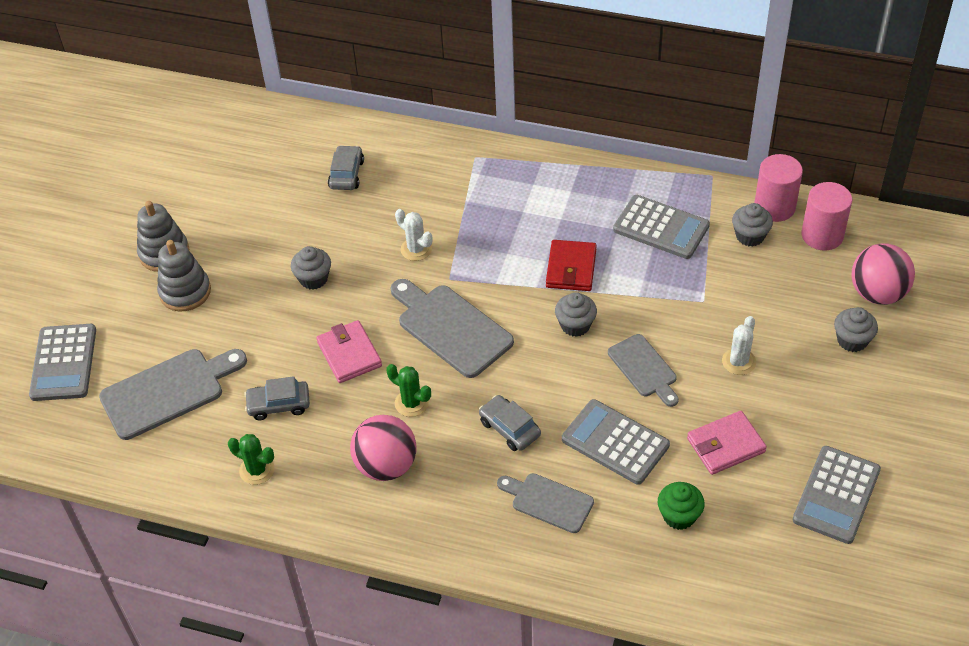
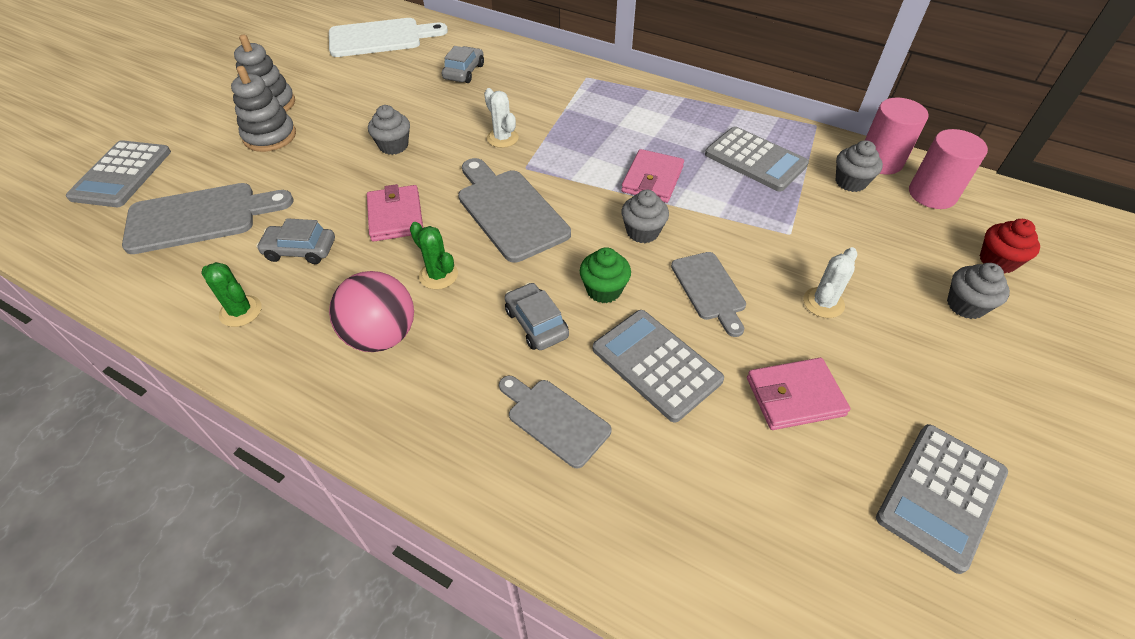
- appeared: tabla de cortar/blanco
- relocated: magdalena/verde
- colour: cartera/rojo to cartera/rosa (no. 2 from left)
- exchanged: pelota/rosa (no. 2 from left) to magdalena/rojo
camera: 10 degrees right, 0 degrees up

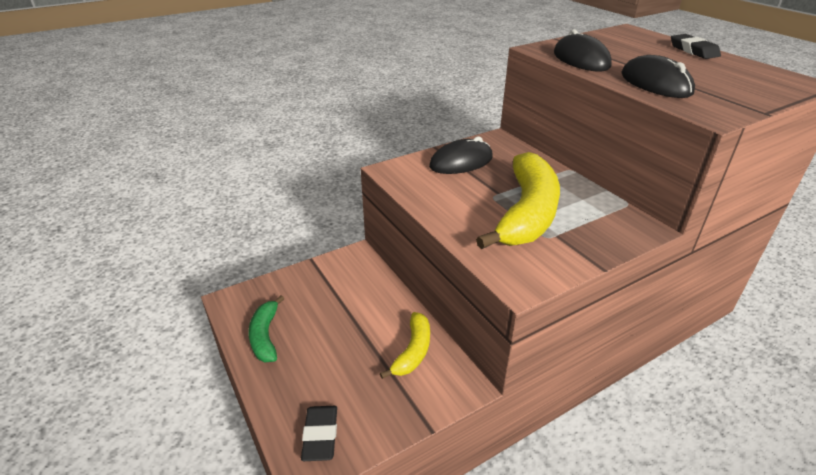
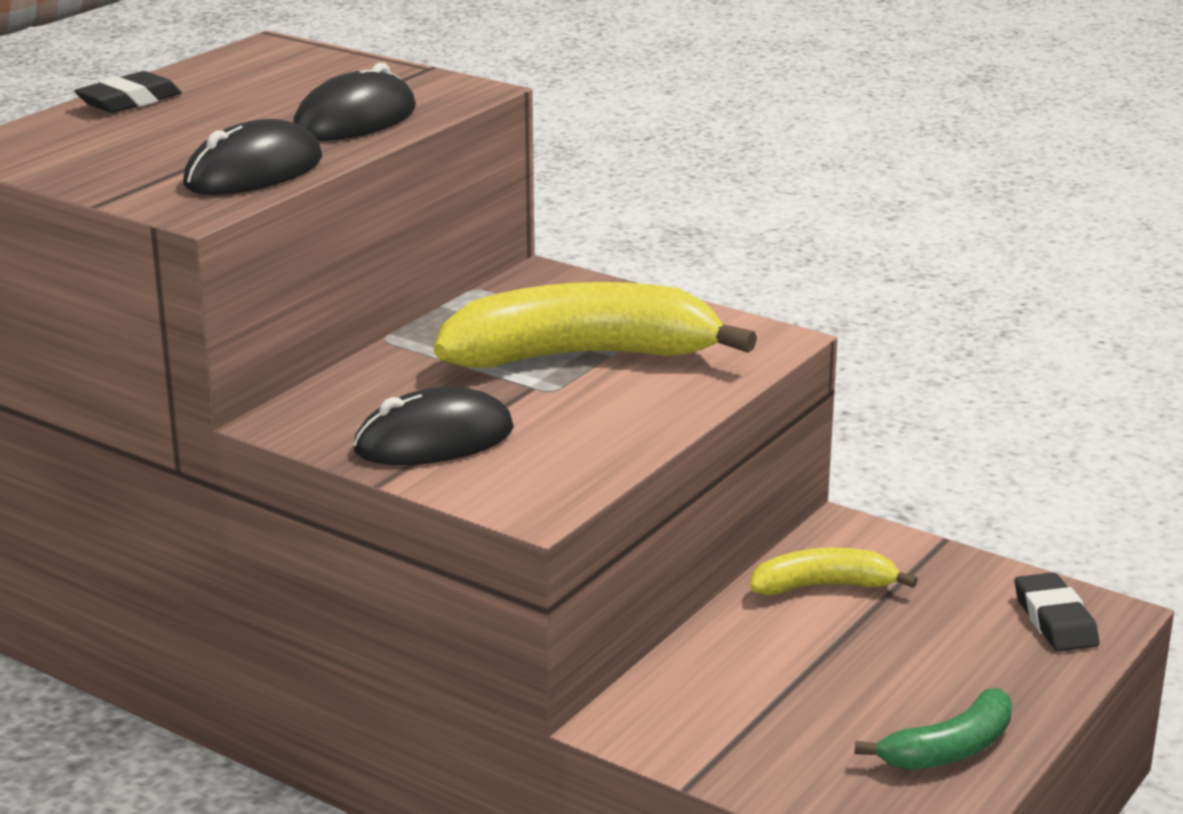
- spun: ratón/negro (no. 1 from left in the first image) 60 degrees counterclockwise
- spun: goma de borrar/negro (no. 1 from left in the first image) 75 degrees counterclockwise
camera: 115 degrees left, 10 degrees down

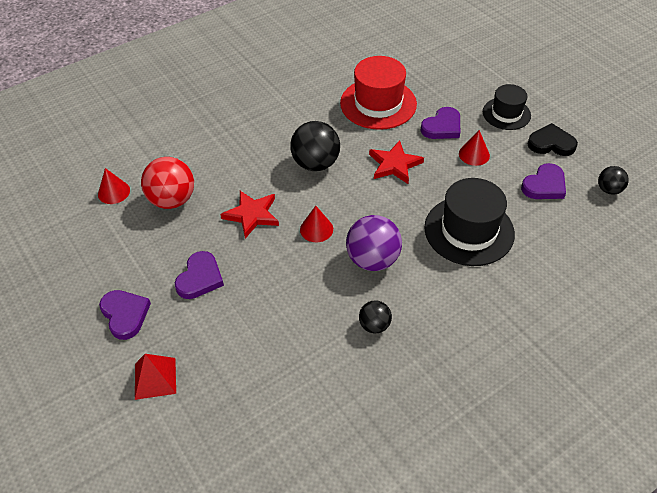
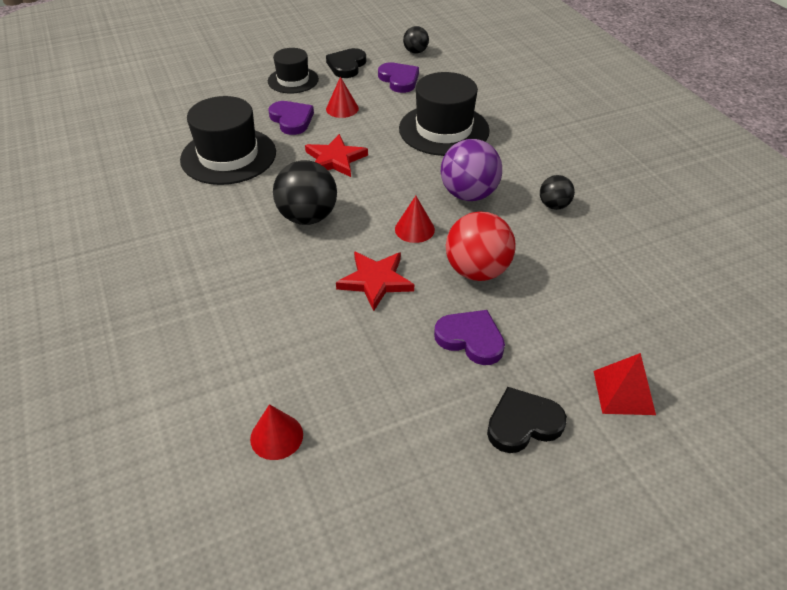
- colour: sombrero/rojo to sombrero/negro (no. 1 from left)
- relocated: pelota/rojo
- colour: corazón/morado (no. 1 from left) to corazón/negro (no. 2 from left)
camera: 80 degrees left, 5 degrees down

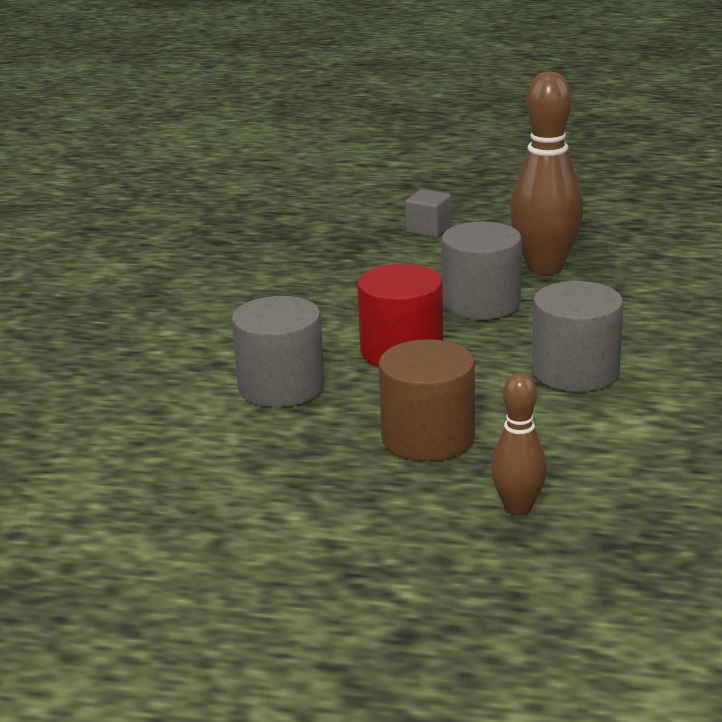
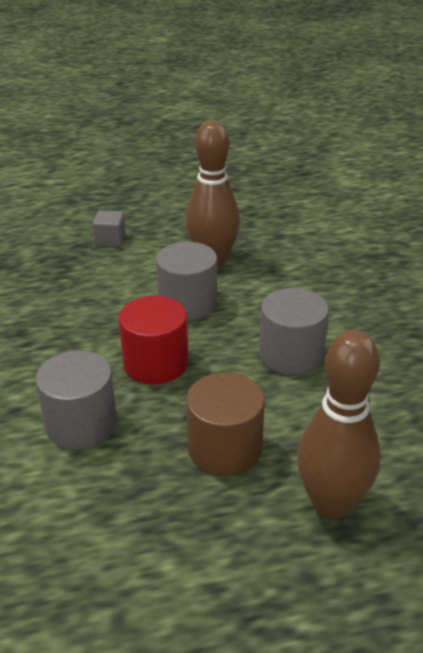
- size: bolo/marrón (no. 1 from left in the first image) x1.81
camera: 25 degrees left, 10 degrees up

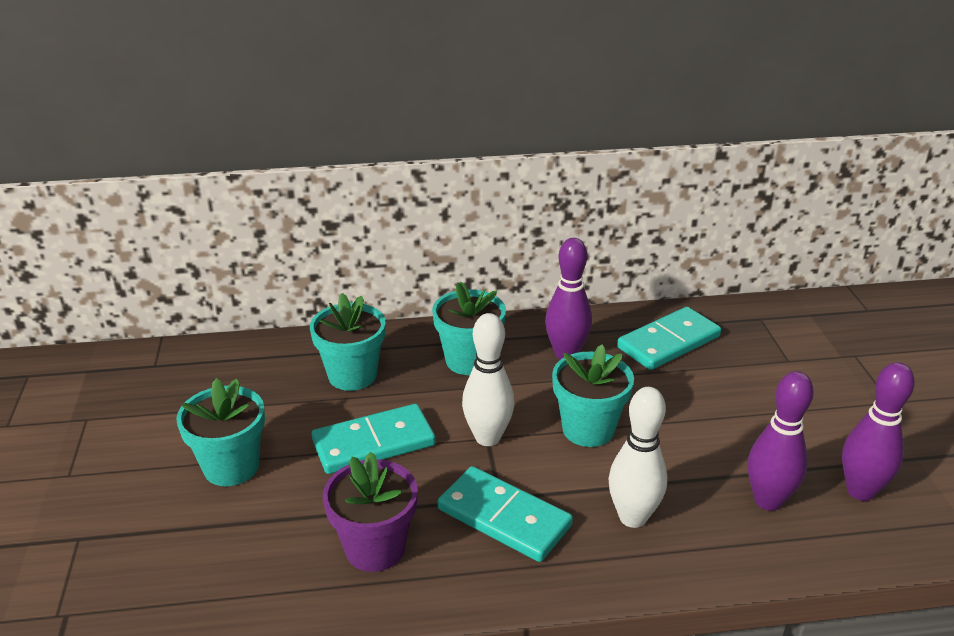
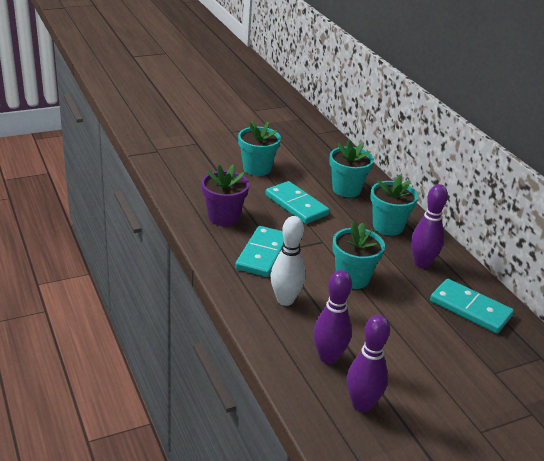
- missing: bolo/blanco (no. 1 from left)
camera: 70 degrees right, 0 degrees up

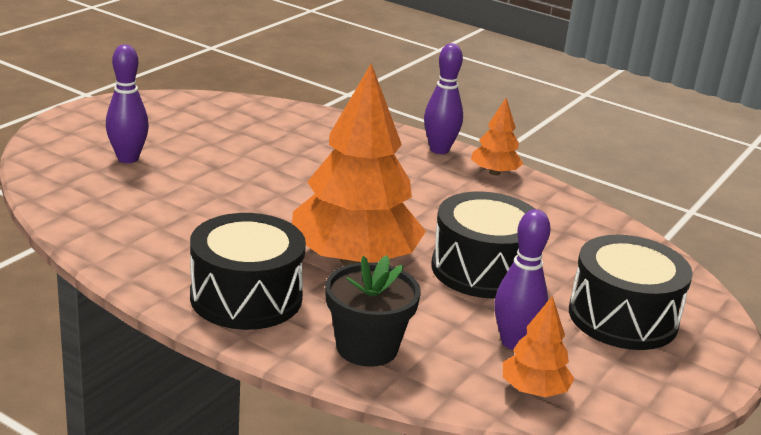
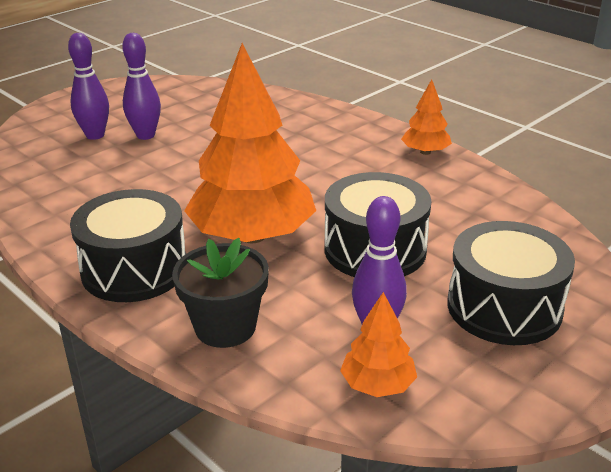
- relocated: bolo/morado (no. 2 from left)
camera: 15 degrees right, 5 degrees up

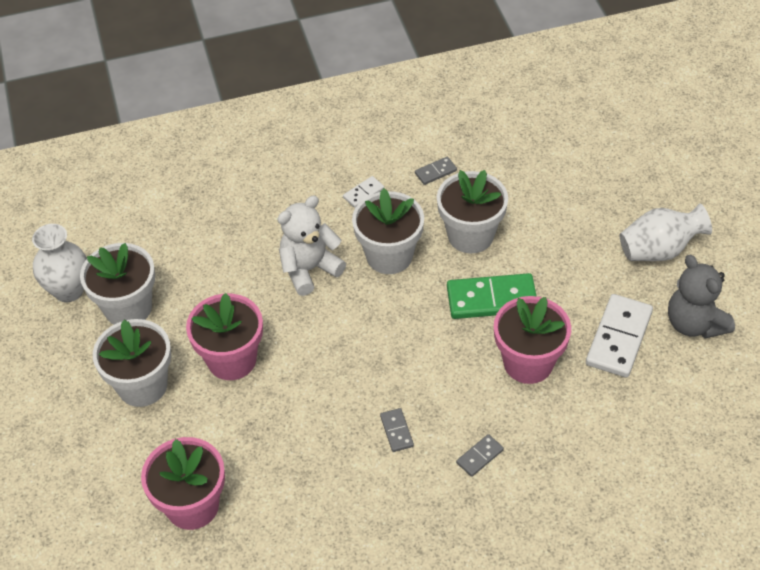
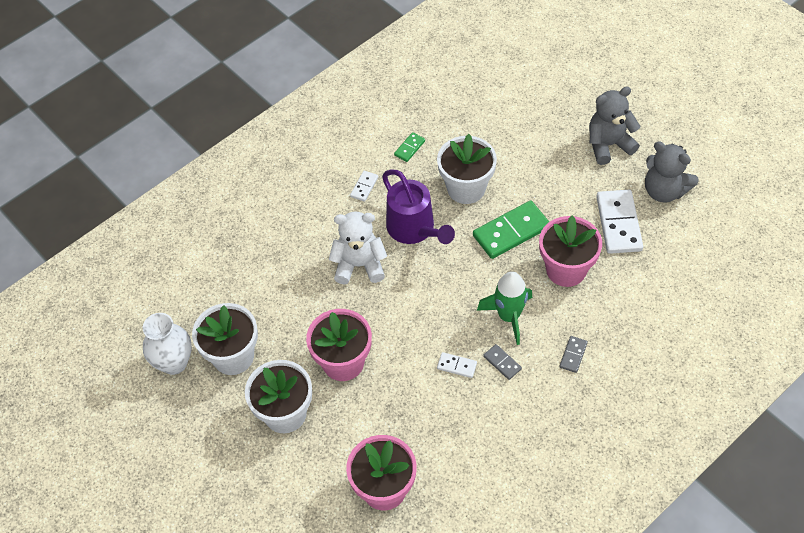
- spun: osito/blanco 60 degrees clockwise
- exchanged: maceta/blanco (no. 3 from left) to regadera/morado
- colour: ficha de dominó/gris (no. 2 from left) to ficha de dominó/verde (no. 1 from left)
- appeared: ficha de dominó/blanco (no. 2 from left)
- appeared: cohete/verde
- exchanged: florero/blanco (no. 2 from left) to osito/gris (no. 1 from left)
camera: 25 degrees left, 5 degrees up

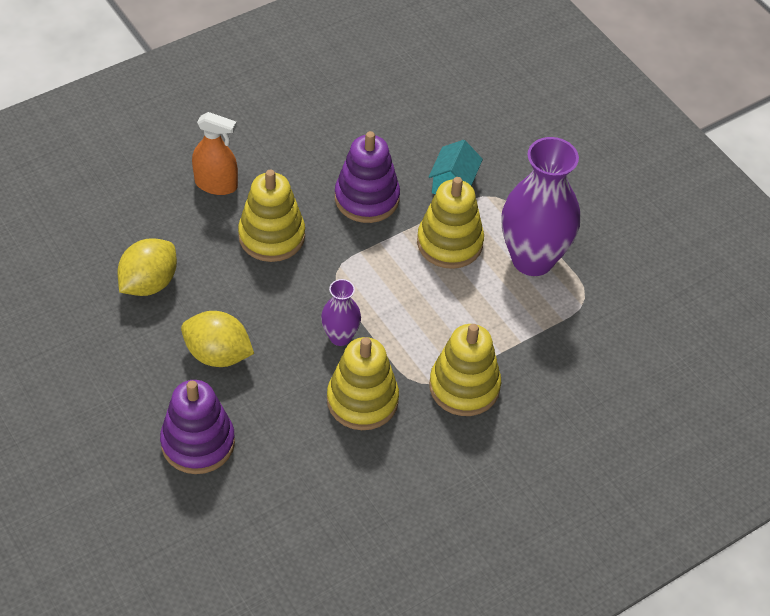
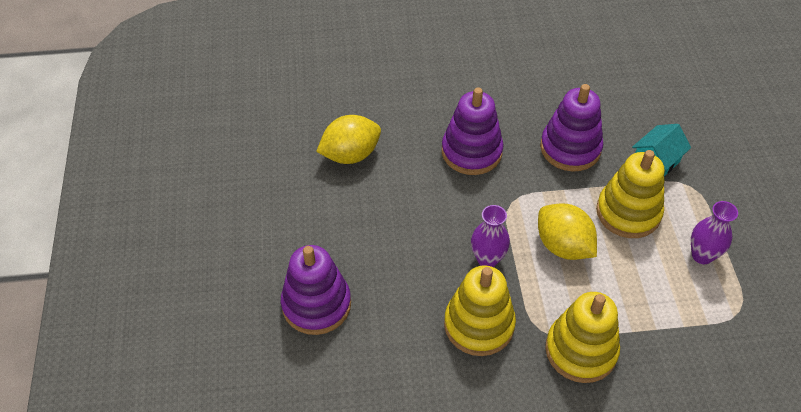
- colour: juguete apilable/amarillo (no. 1 from left) to juguete apilable/morado (no. 2 from left)
- relocated: limón/amarillo (no. 2 from left)
- size: florero/morado (no. 2 from left) x0.49
- missing: pulverizador/naranja
camera: 30 degrees right, 0 degrees up

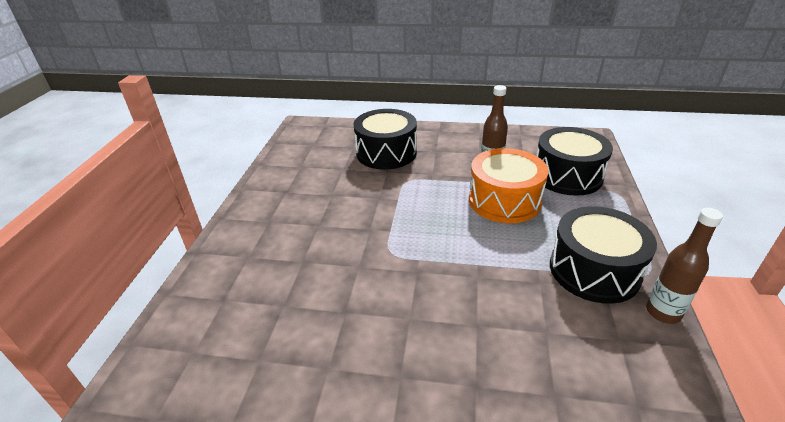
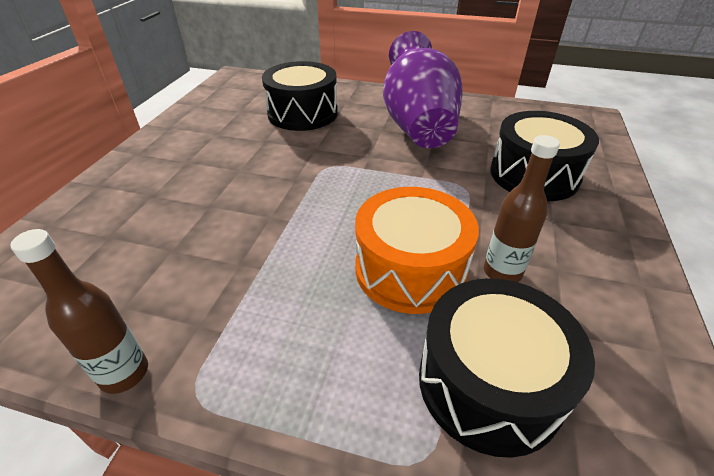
- relocated: tambor/negro (no. 3 from left in the first image) to tambor/negro (no. 1 from left)
- appeared: florero/morado
camera: 95 degrees right, 5 degrees up

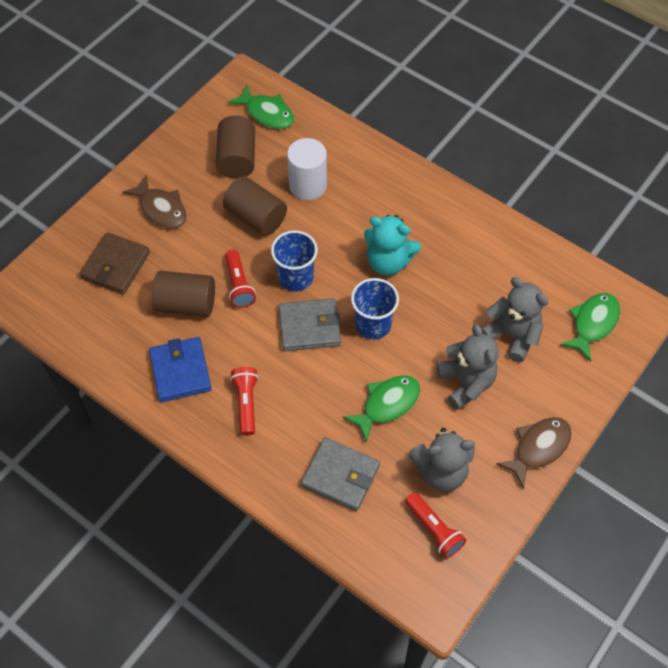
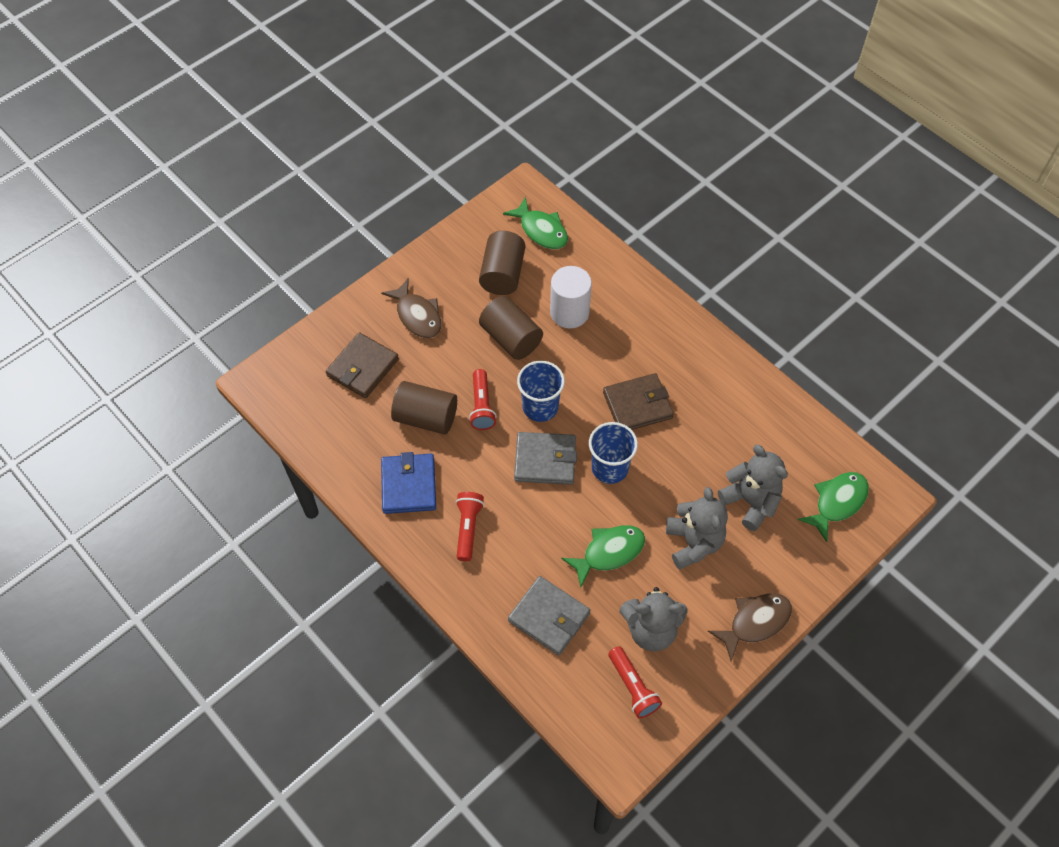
- exchanged: osito/turquesa to cartera/marrón (no. 2 from left)
camera: 10 degrees right, 0 degrees up

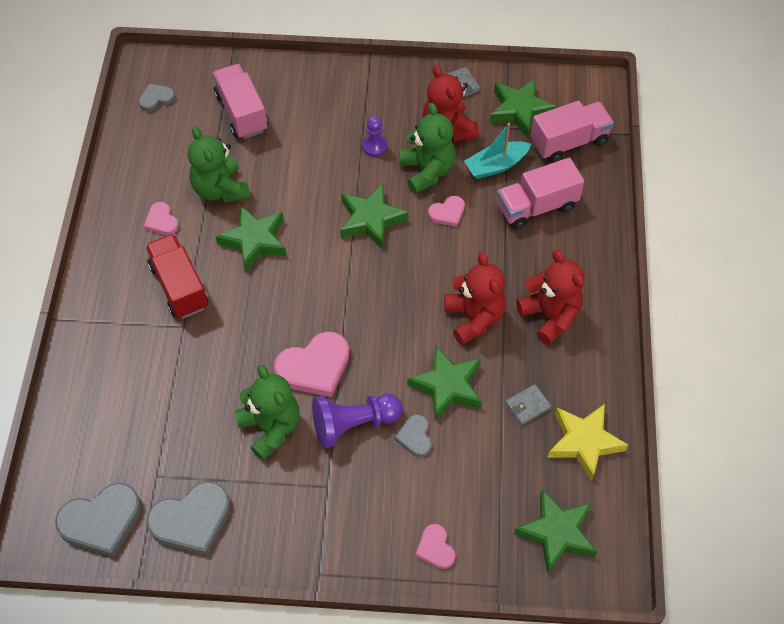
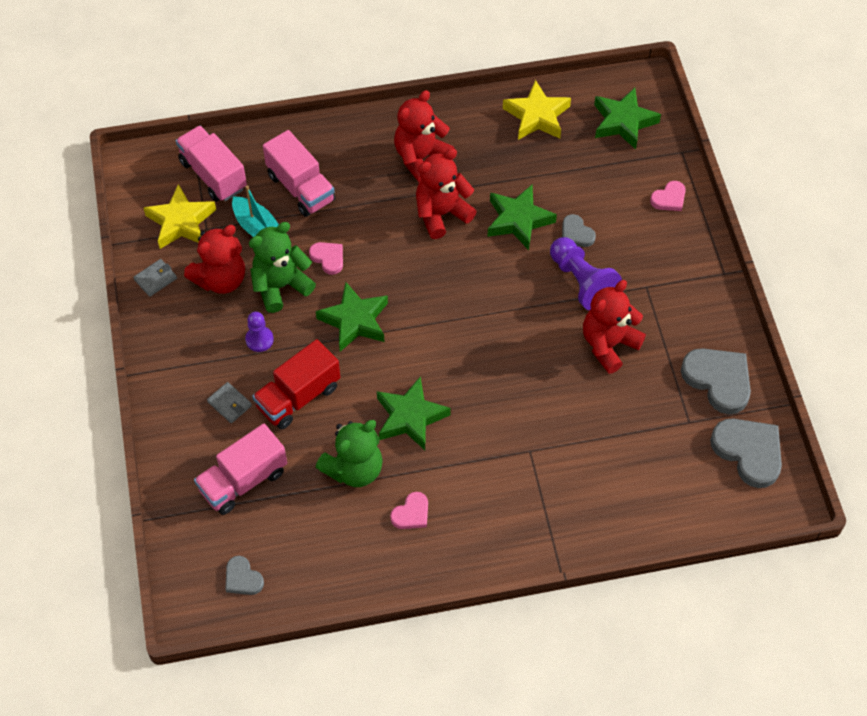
- colour: estrella/verde (no. 4 from left) to estrella/amarillo (no. 1 from left)
- relocated: cartera/gris (no. 2 from left)
- relocated: camión/rojo
- spun: corazón/gris (no. 4 from left in the first image) 75 degrees clockwise
- colour: osito/verde (no. 2 from left) to osito/rojo (no. 4 from left)
- missing: corazón/rosa (no. 2 from left)
camera: 105 degrees left, 0 degrees up

